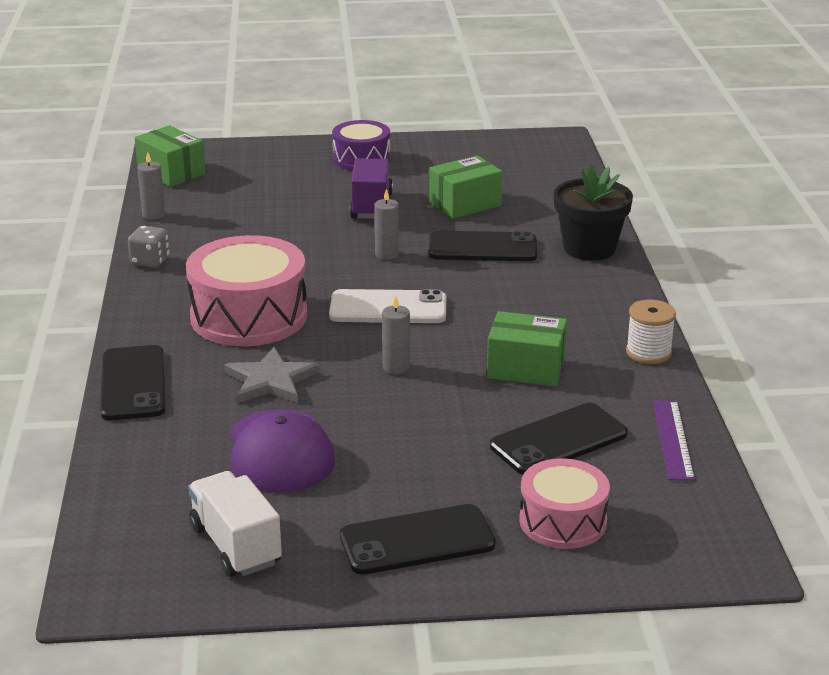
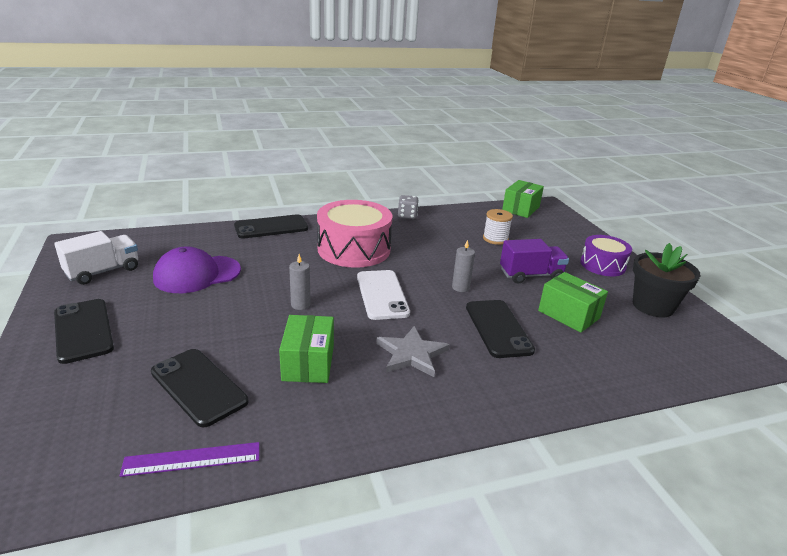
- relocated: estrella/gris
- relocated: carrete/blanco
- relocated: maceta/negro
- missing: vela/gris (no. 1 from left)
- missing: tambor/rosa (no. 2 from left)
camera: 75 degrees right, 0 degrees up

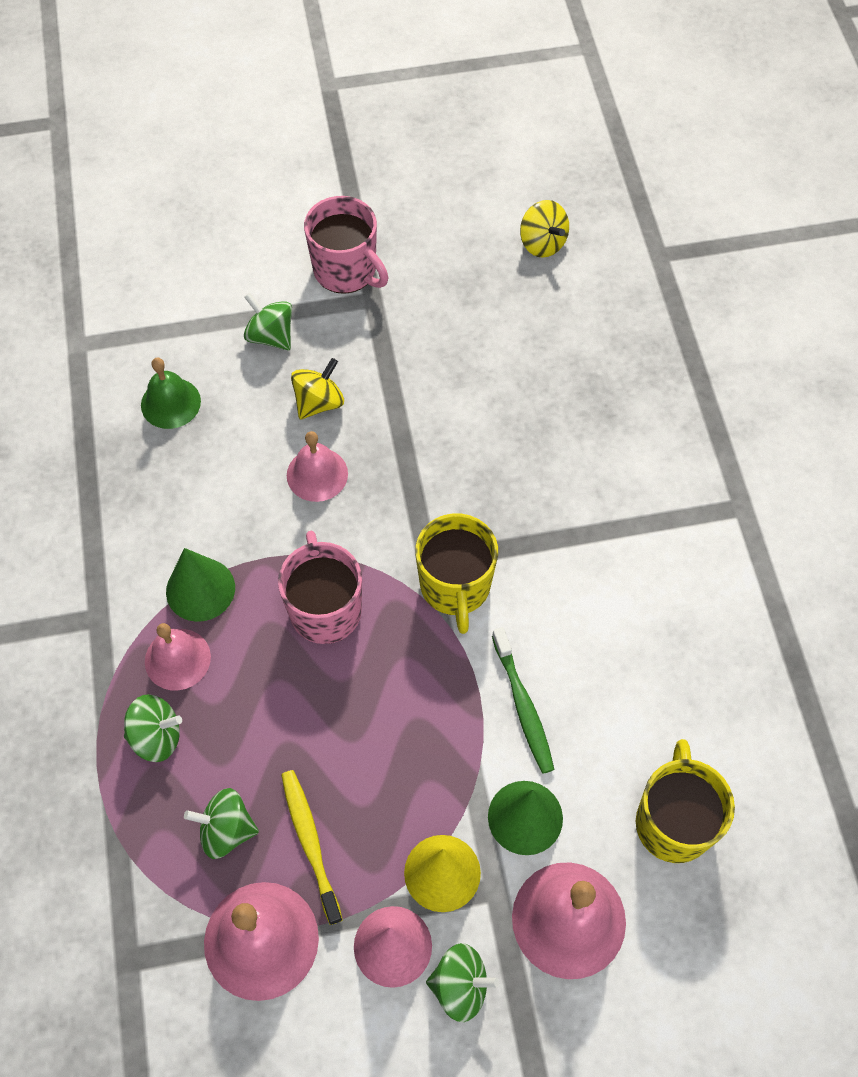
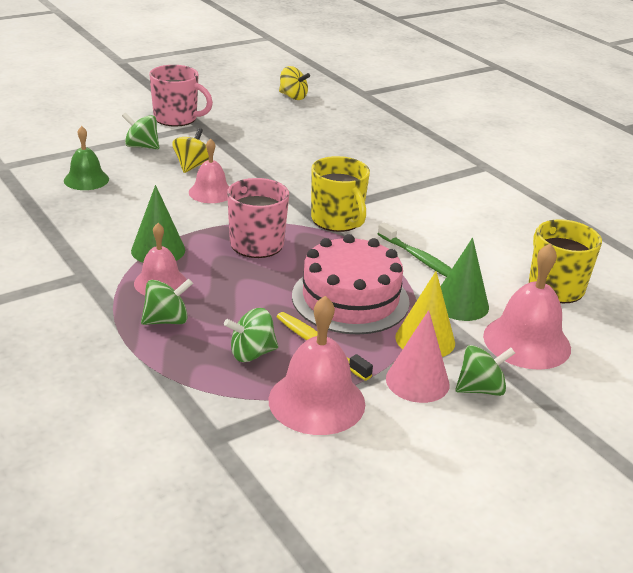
- appeared: tarta/rosa
camera: 25 degrees left, 30 degrees down

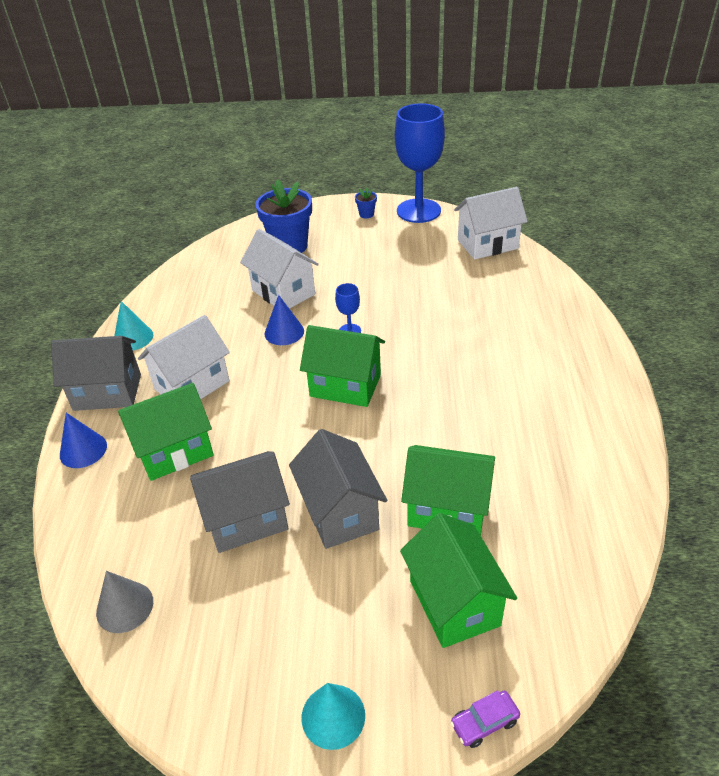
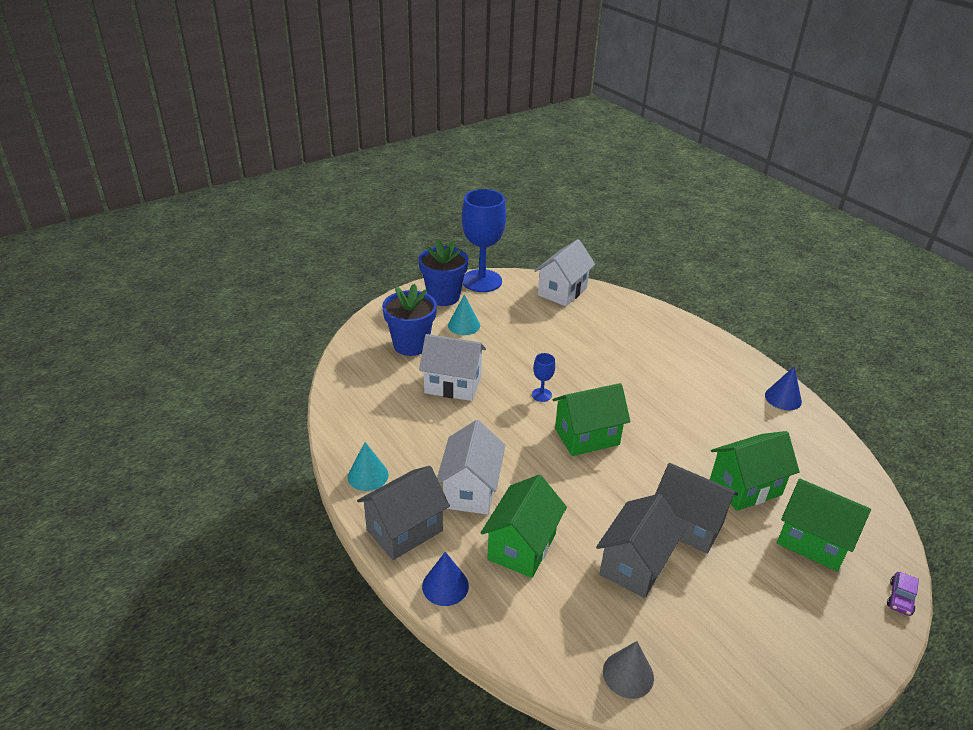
- size: maceta/azul (no. 2 from left) x2.35
- relocated: cono/turquesa (no. 2 from left)
- relocated: cono/azul (no. 2 from left)
camera: 40 degrees left, 5 degrees down

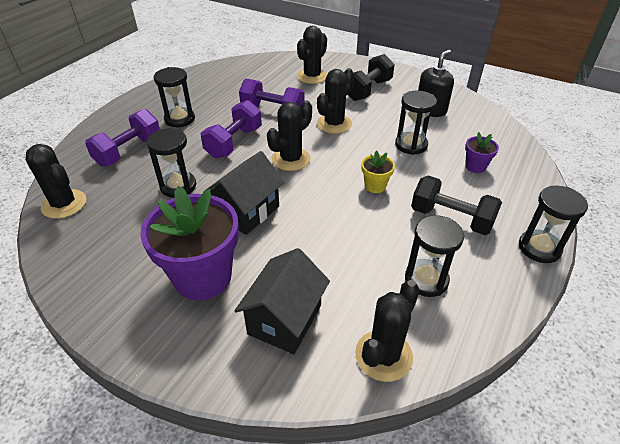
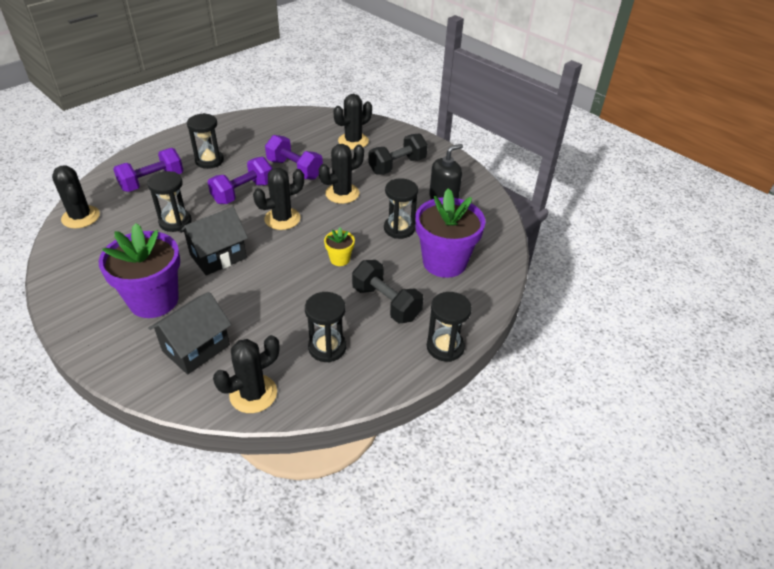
- size: maceta/morado (no. 2 from left) x2.21
camera: 15 degrees right, 0 degrees up

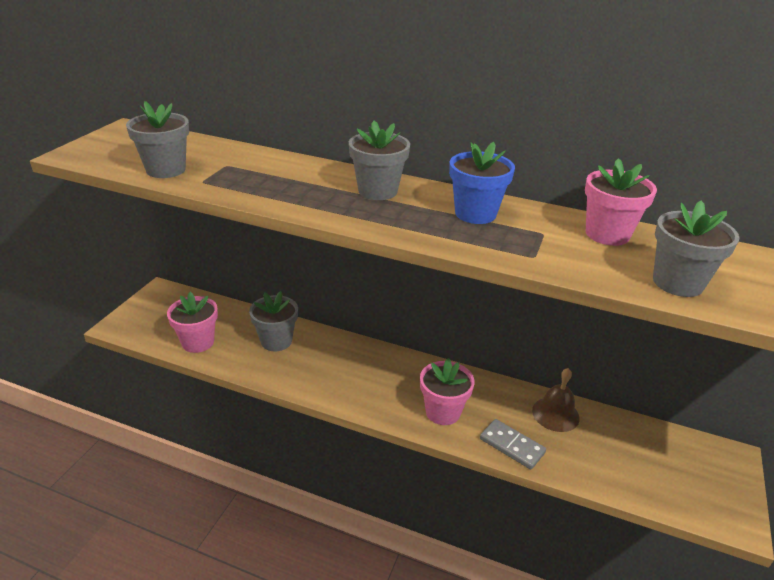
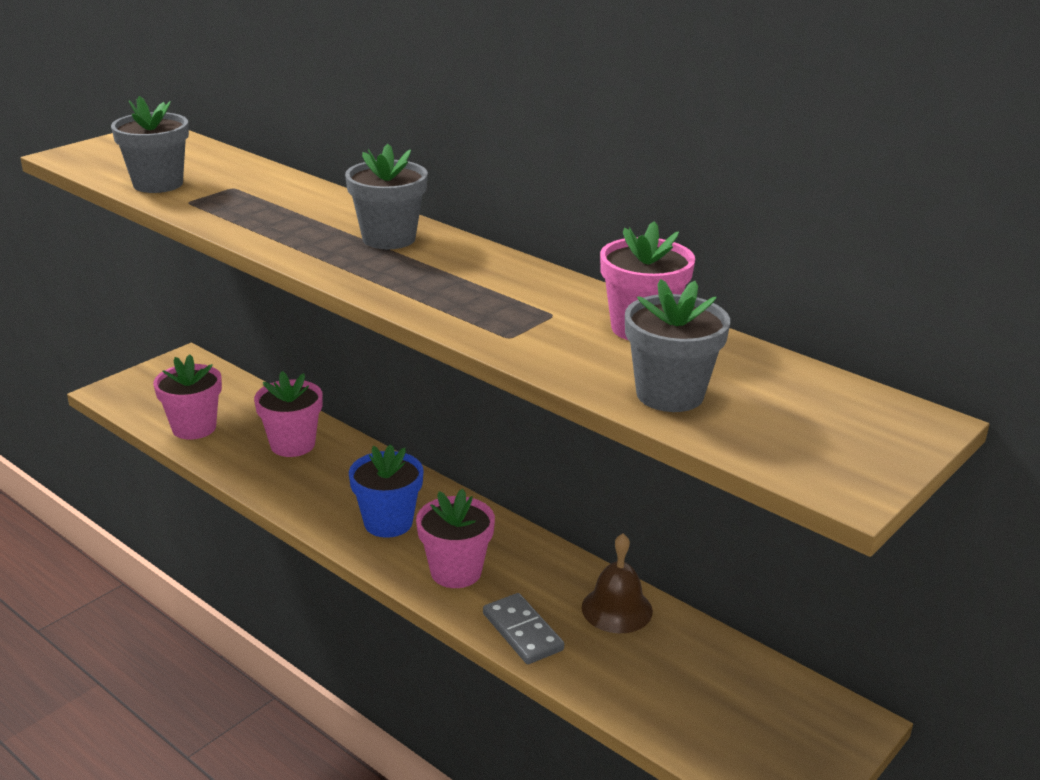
- colour: maceta/gris (no. 2 from left) to maceta/rosa (no. 2 from left)
- relocated: maceta/azul
camera: 20 degrees right, 5 degrees down

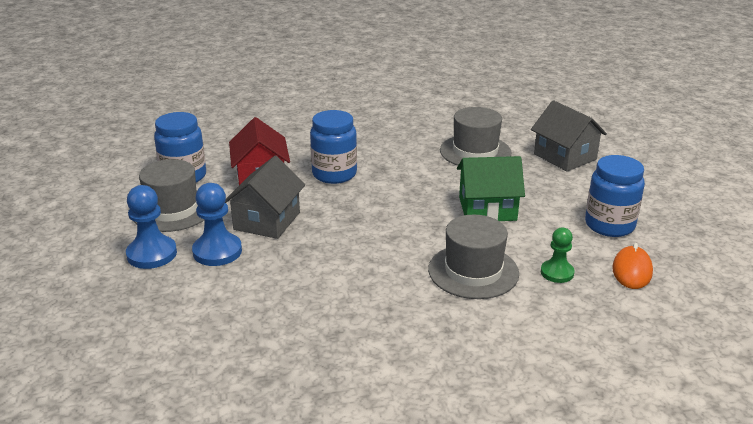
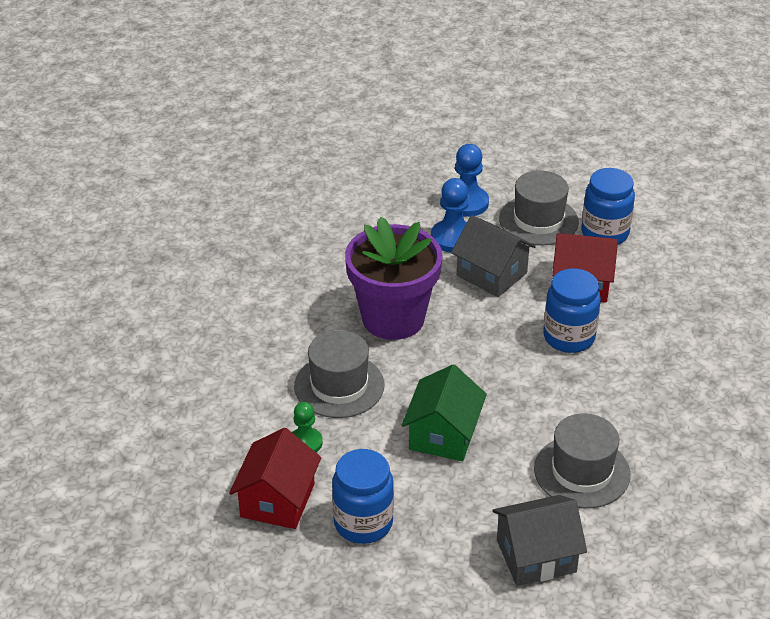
- exchanged: ratón/naranja to casa/rojo (no. 1 from left)
- appeared: maceta/morado
camera: 110 degrees right, 10 degrees up

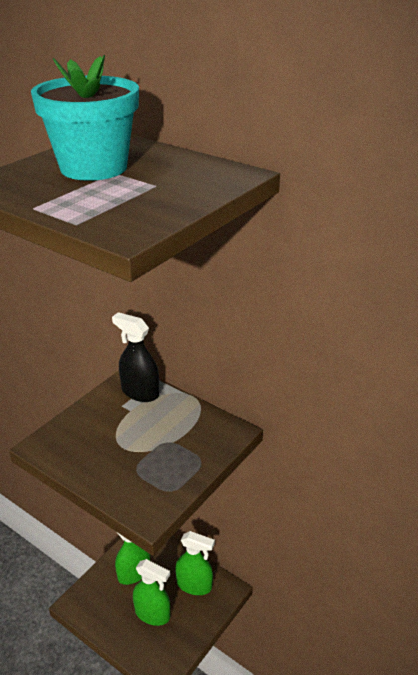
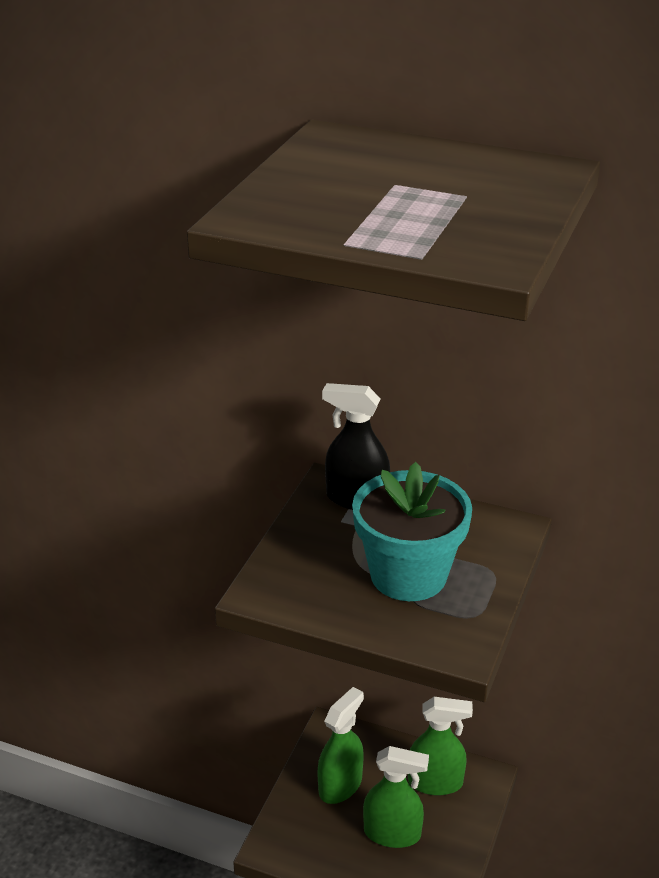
- relocated: maceta/turquesa
camera: 15 degrees left, 0 degrees up

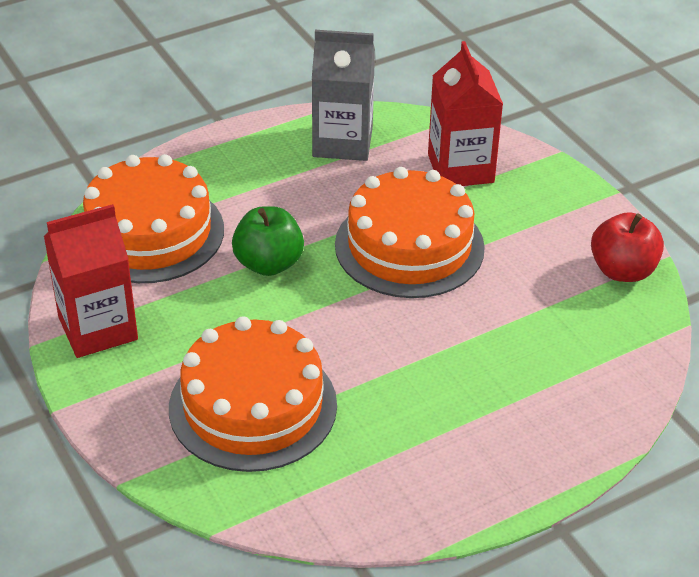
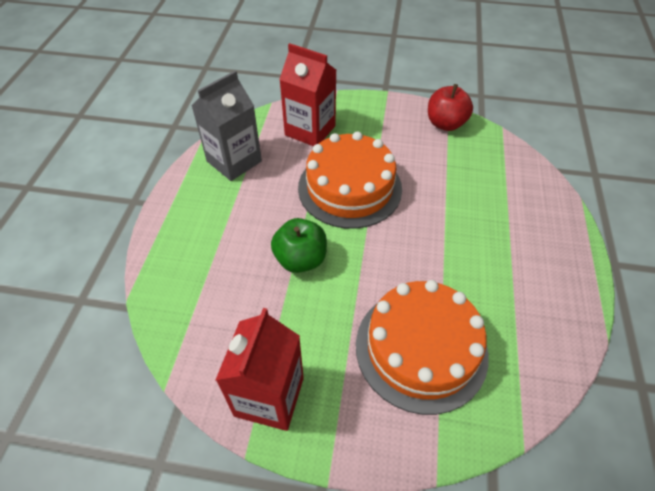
- missing: tarta/naranja (no. 1 from left)
camera: 50 degrees left, 10 degrees up

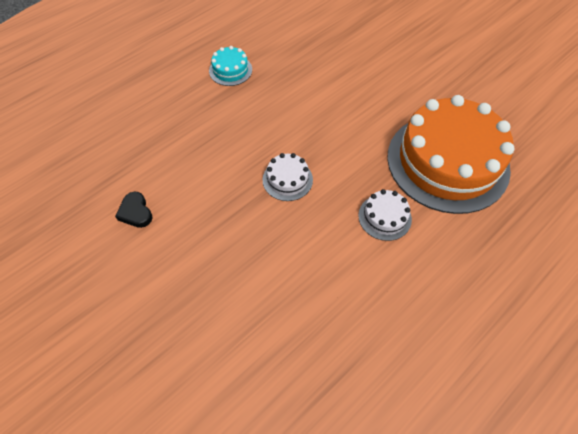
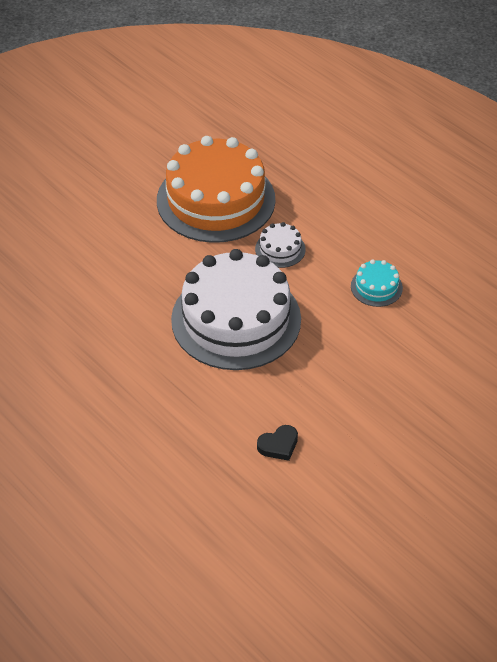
- size: tarta/blanco (no. 1 from left) x2.44
- relocated: tarta/turquesa
camera: 90 degrees left, 10 degrees down

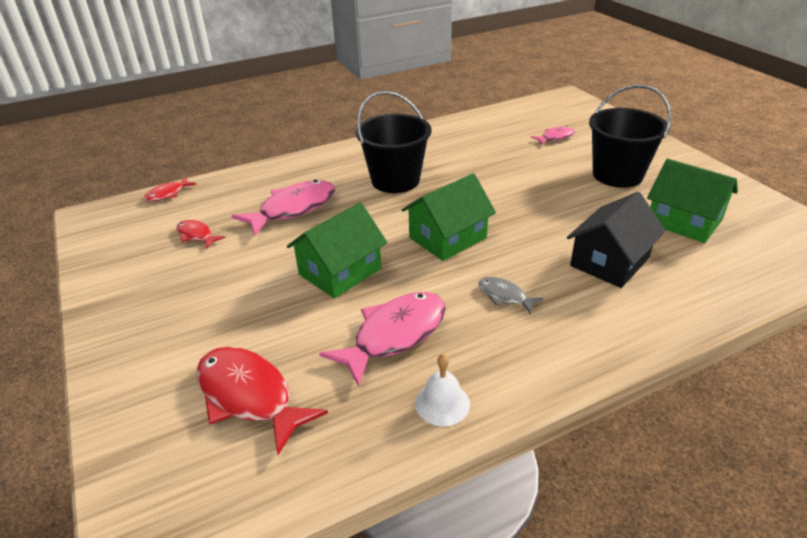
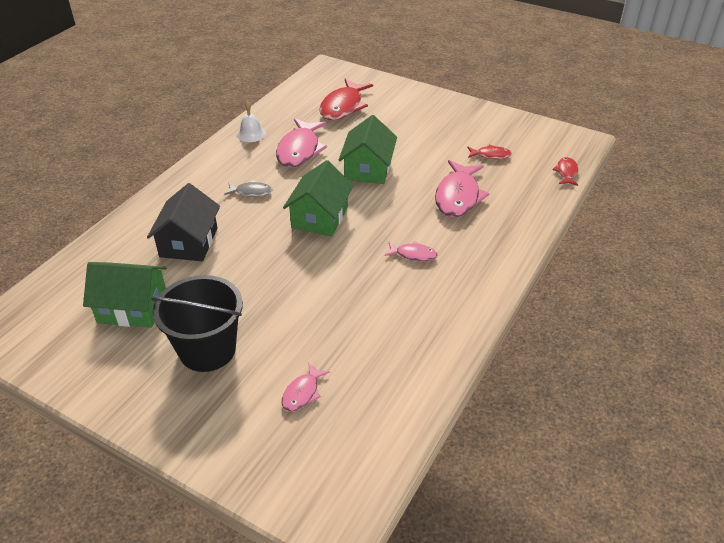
- spun: pez/rojo (no. 3 from left in the first image) 105 degrees clockwise
- exchanged: balde/negro (no. 1 from left) to pez/rosa (no. 3 from left)
camera: 145 degrees right, 5 degrees up

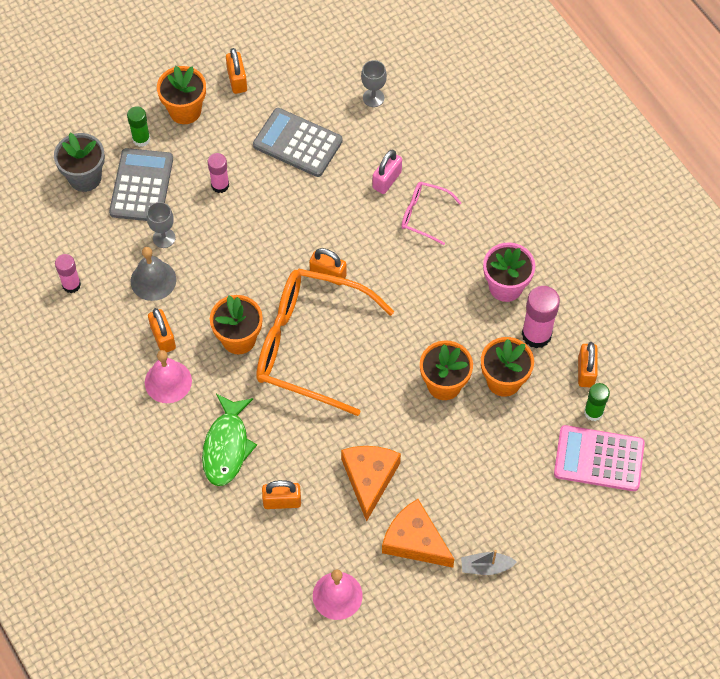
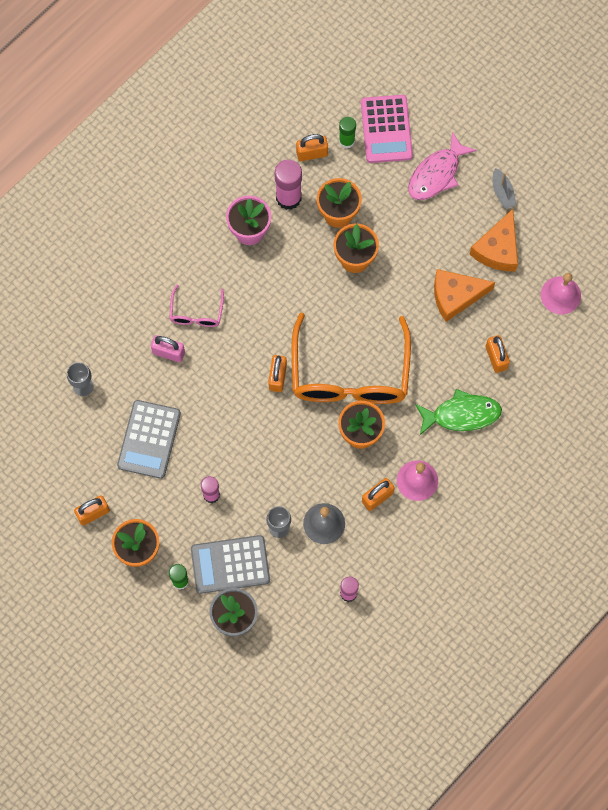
- appeared: pez/rosa
camera: 105 degrees left, 10 degrees up

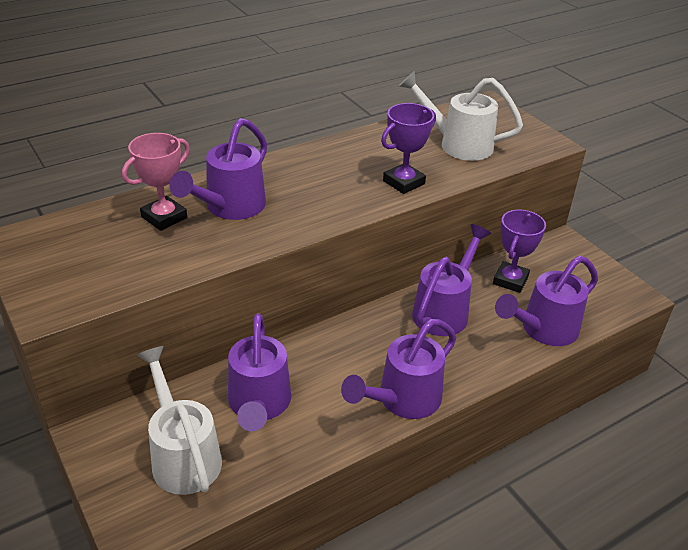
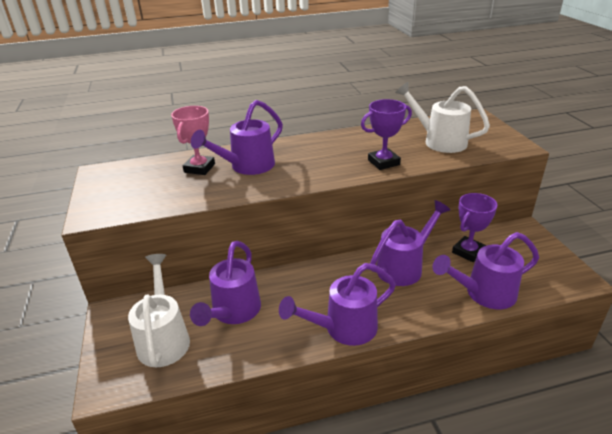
- spun: trofeo/rosa 45 degrees counterclockwise
camera: 20 degrees right, 5 degrees down

